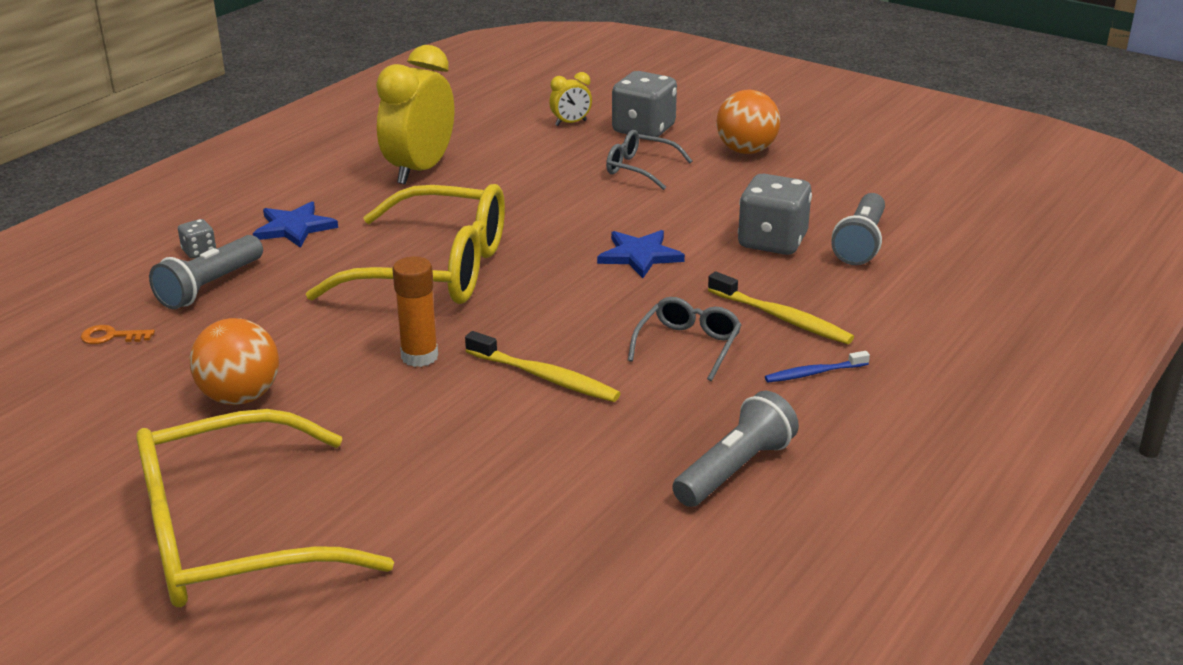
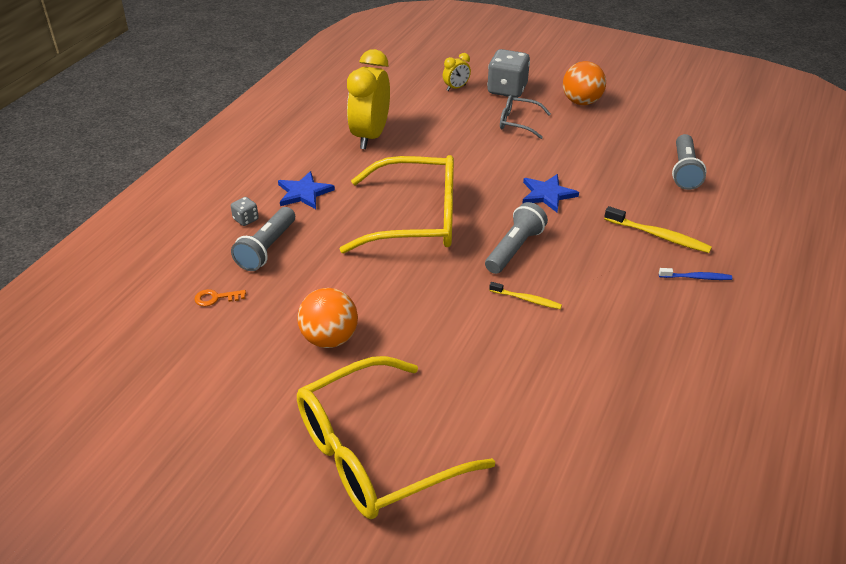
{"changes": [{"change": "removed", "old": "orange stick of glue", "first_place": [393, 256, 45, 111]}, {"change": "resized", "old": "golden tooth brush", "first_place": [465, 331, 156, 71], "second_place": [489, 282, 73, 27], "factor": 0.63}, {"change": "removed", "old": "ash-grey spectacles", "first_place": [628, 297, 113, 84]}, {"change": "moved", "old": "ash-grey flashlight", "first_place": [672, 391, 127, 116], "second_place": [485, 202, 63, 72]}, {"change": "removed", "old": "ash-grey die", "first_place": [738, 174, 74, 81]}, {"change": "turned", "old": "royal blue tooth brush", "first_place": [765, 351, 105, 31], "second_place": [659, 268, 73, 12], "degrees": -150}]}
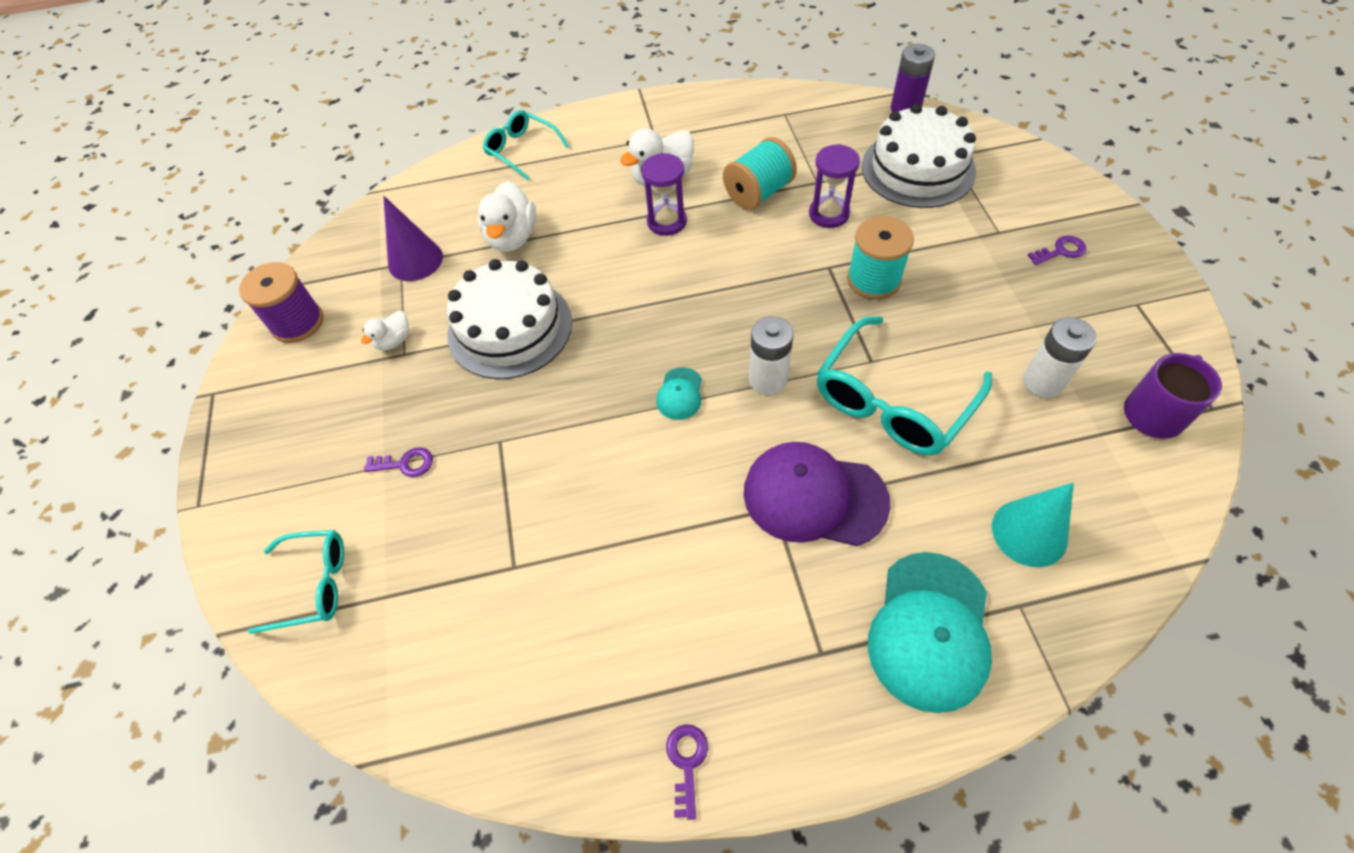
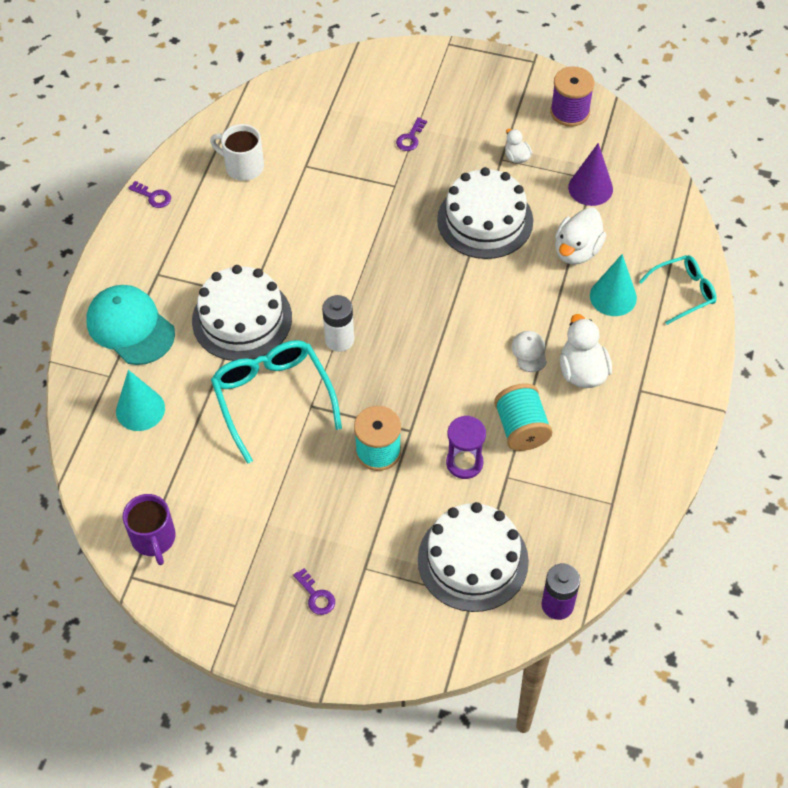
{"changes": [{"change": "removed", "old": "aqua spectacles", "first_place": [248, 530, 96, 104]}, {"change": "turned", "old": "snow-white toy duck", "first_place": [478, 181, 58, 71], "second_place": [555, 208, 51, 57], "degrees": -90}, {"change": "replaced", "old": "violet sandglass", "new": "snow-white baseball cap", "first_place": [641, 153, 46, 83], "second_place": [511, 331, 36, 41]}, {"change": "removed", "old": "aqua baseball cap", "first_place": [656, 367, 46, 53]}, {"change": "replaced", "old": "violet baseball cap", "new": "snow-white cake", "first_place": [744, 442, 147, 104], "second_place": [192, 265, 100, 96]}, {"change": "removed", "old": "snow-white battery", "first_place": [1023, 317, 74, 81]}, {"change": "turned", "old": "violet latchkey", "first_place": [1027, 236, 59, 29], "second_place": [293, 568, 42, 47], "degrees": -45}, {"change": "added", "new": "snow-white mug", "second_place": [210, 124, 54, 57]}, {"change": "added", "new": "aqua solid cone", "second_place": [590, 254, 47, 62]}]}
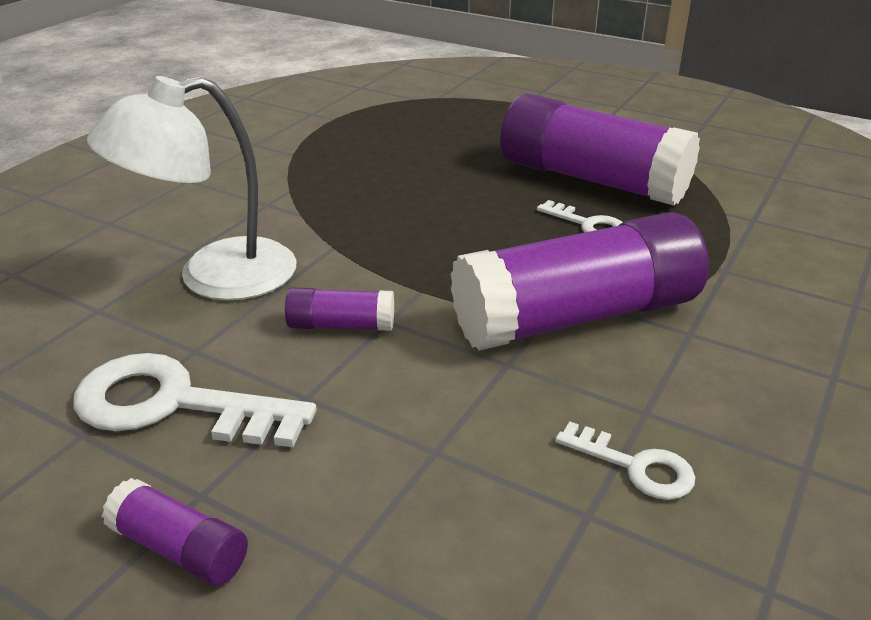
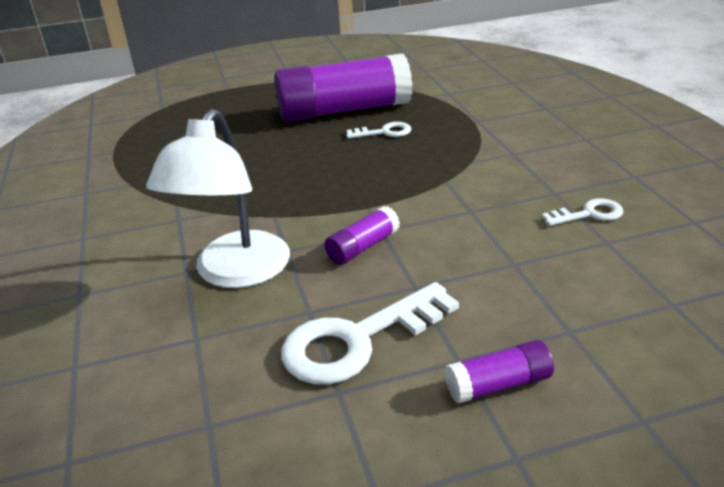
{"changes": [{"change": "removed", "old": "violet stick of glue", "first_place": [451, 212, 258, 139]}]}
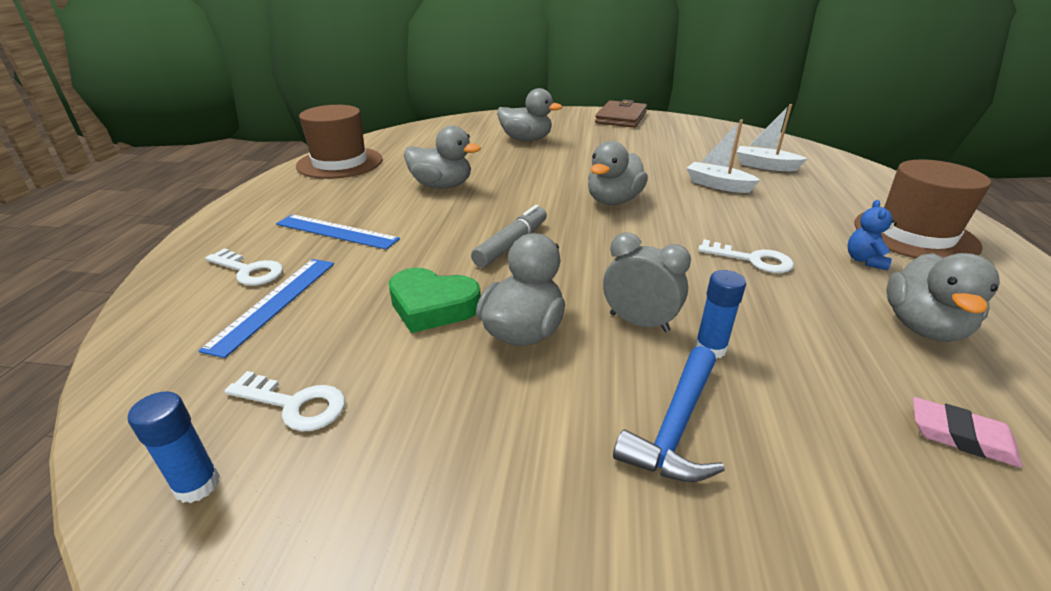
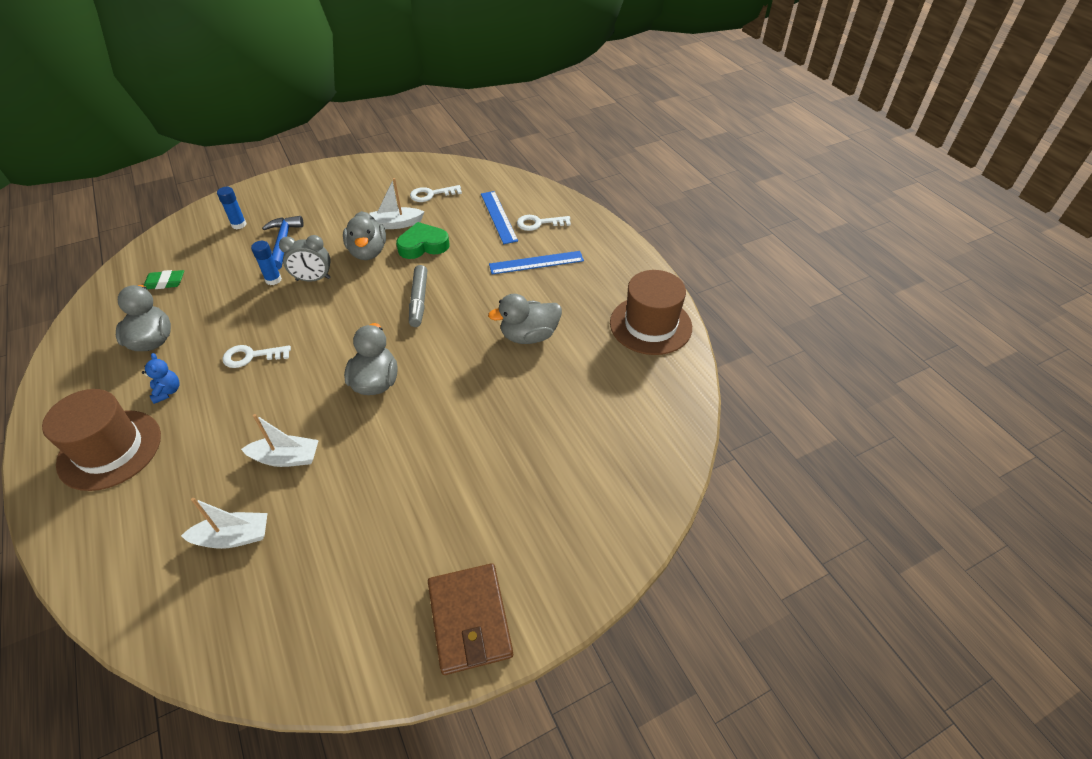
{"changes": [{"change": "moved", "old": "royal blue stick of glue", "first_place": [128, 391, 92, 112], "second_place": [217, 187, 30, 42]}, {"change": "removed", "old": "ash-grey toy duck", "first_place": [497, 88, 65, 53]}, {"change": "recoloured", "old": "rose-pink gum eraser", "new": "green gum eraser", "first_place": [913, 397, 109, 70], "second_place": [144, 270, 40, 19]}, {"change": "added", "new": "snow-white sailboat", "second_place": [369, 178, 55, 51]}]}
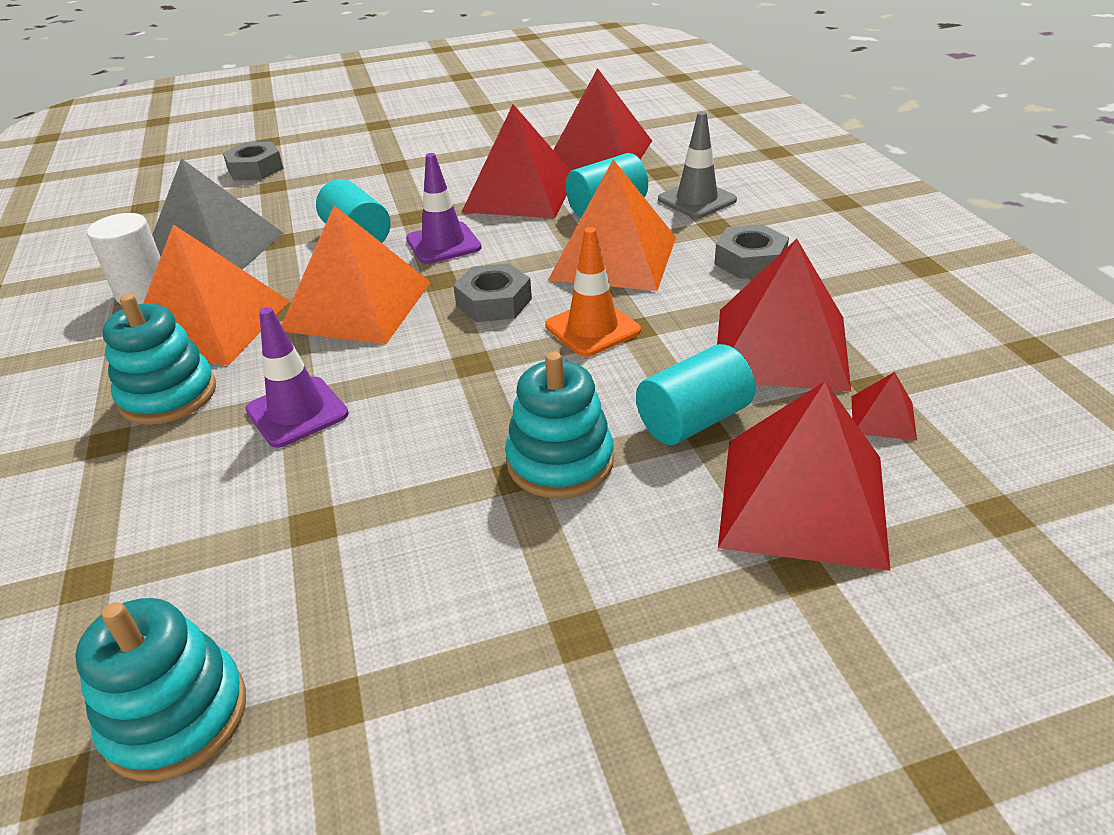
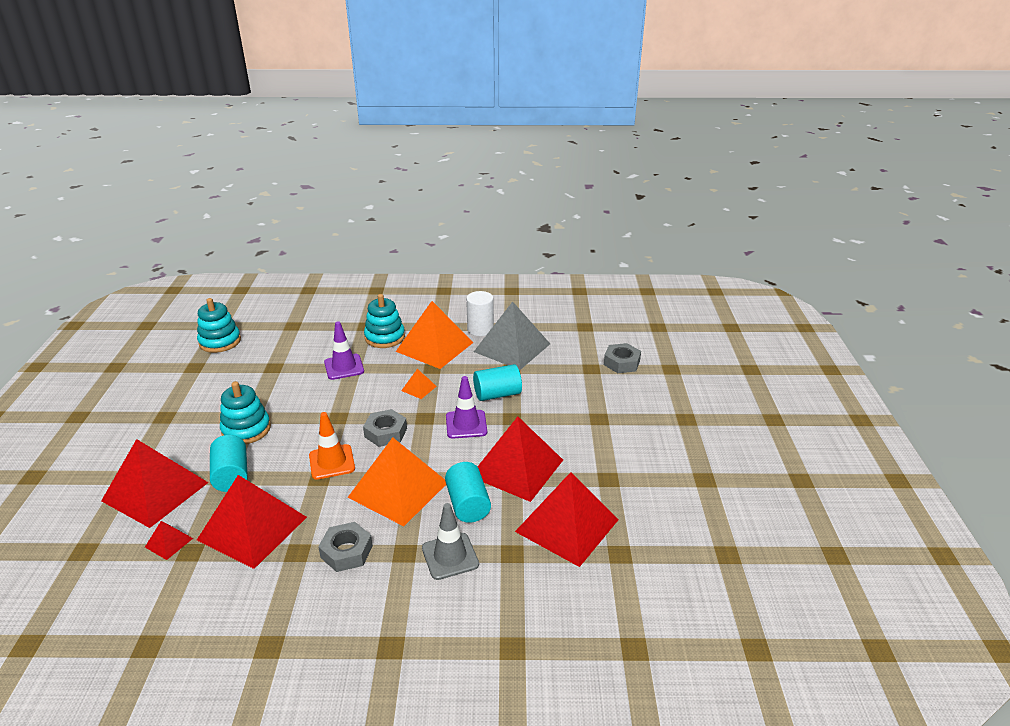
{"changes": [{"change": "resized", "old": "orange pyramid", "first_place": [281, 205, 150, 139], "second_place": [401, 369, 36, 30], "factor": 0.42}]}
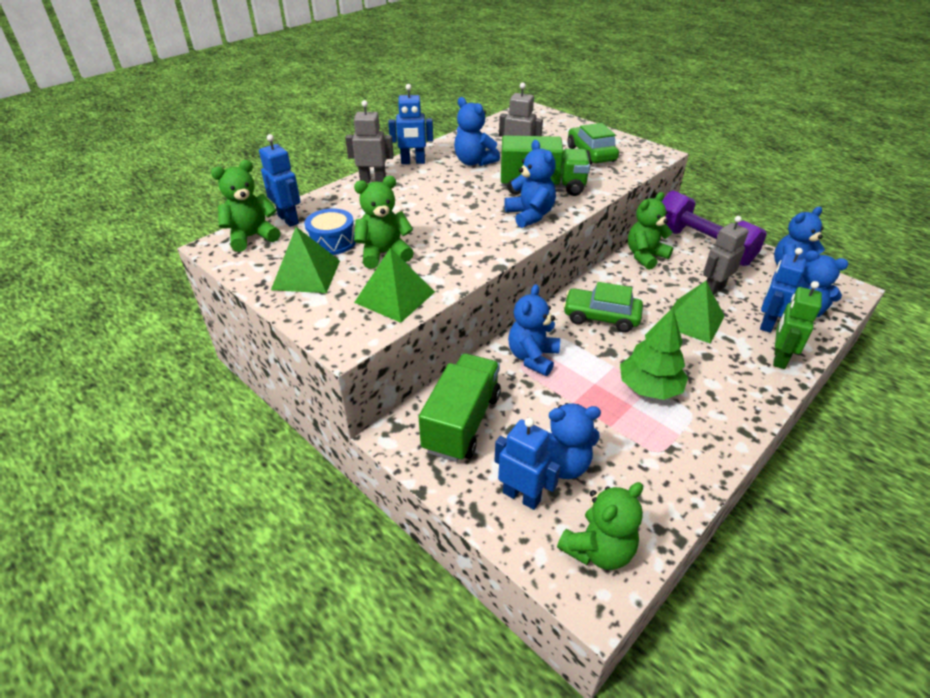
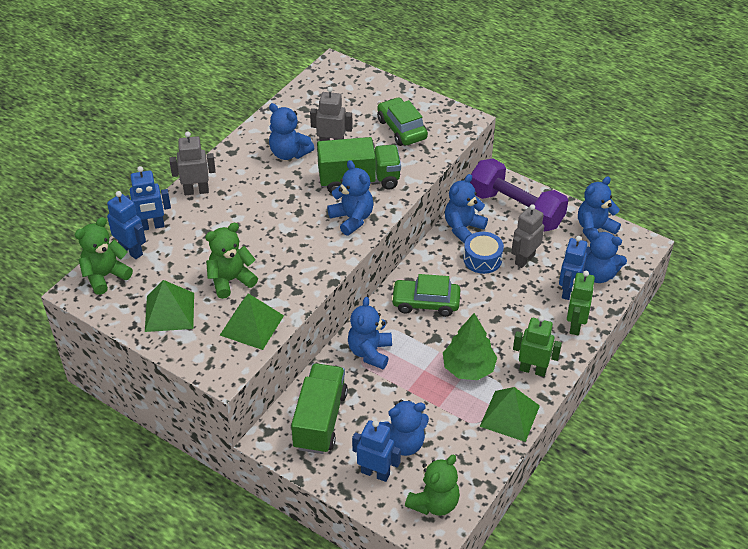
{"changes": [{"change": "moved", "old": "royal blue snare drum", "first_place": [304, 208, 52, 47], "second_place": [463, 232, 41, 42]}, {"change": "moved", "old": "royal blue robot figure", "first_place": [388, 84, 45, 80], "second_place": [126, 166, 45, 65]}, {"change": "recoloured", "old": "green teddy bear", "new": "royal blue teddy bear", "first_place": [628, 192, 45, 78], "second_place": [445, 174, 43, 70]}, {"change": "moved", "old": "green pyramid", "first_place": [671, 281, 54, 63], "second_place": [480, 387, 60, 55]}, {"change": "added", "new": "green robot figure", "second_place": [513, 316, 49, 61]}]}
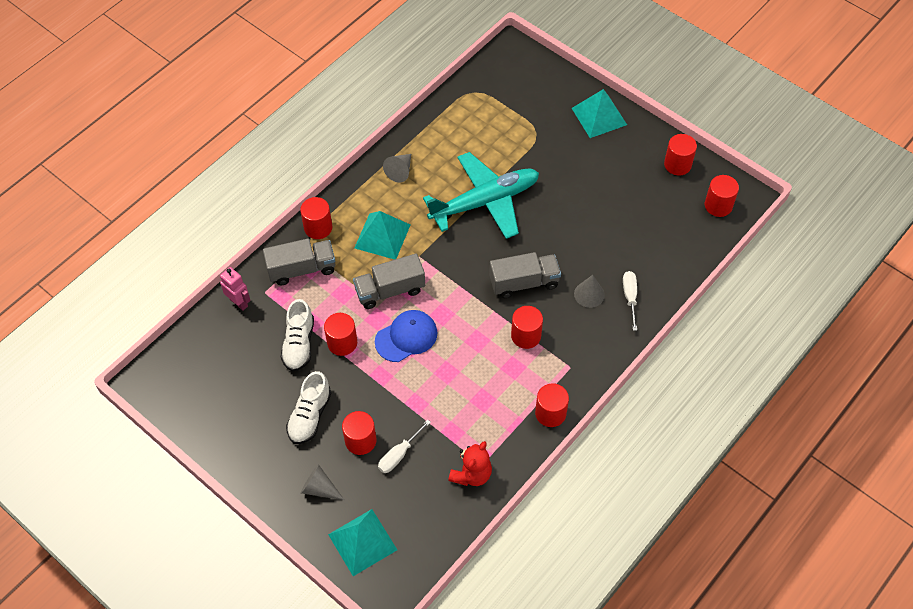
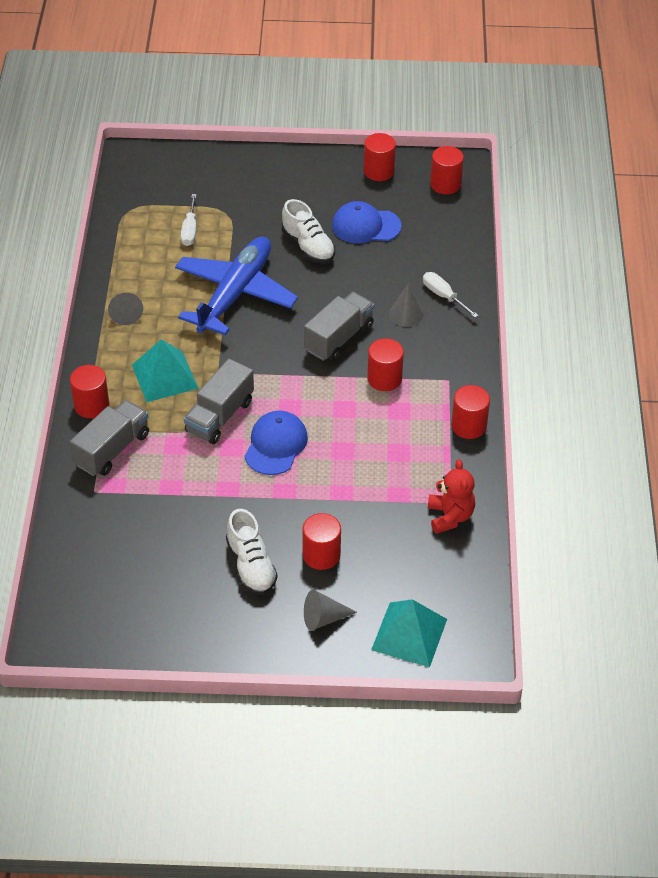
{"changes": [{"change": "removed", "old": "rose-pink robot figure", "first_place": [220, 267, 31, 44]}, {"change": "moved", "old": "snow-white sneaker", "first_place": [281, 299, 33, 73], "second_place": [282, 199, 53, 64]}, {"change": "removed", "old": "red cylinder", "first_place": [324, 313, 33, 43]}, {"change": "moved", "old": "snow-white hand screwdriver", "first_place": [378, 419, 53, 54], "second_place": [181, 194, 16, 52]}, {"change": "recoloured", "old": "aqua plane", "new": "royal blue plane", "first_place": [423, 152, 116, 87], "second_place": [175, 237, 123, 98]}, {"change": "removed", "old": "aqua pyramid", "first_place": [572, 89, 55, 49]}, {"change": "added", "new": "royal blue baseball cap", "second_place": [332, 201, 70, 43]}]}
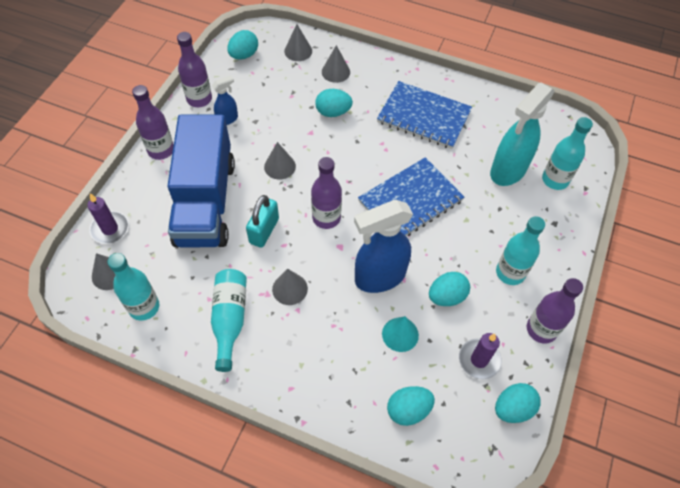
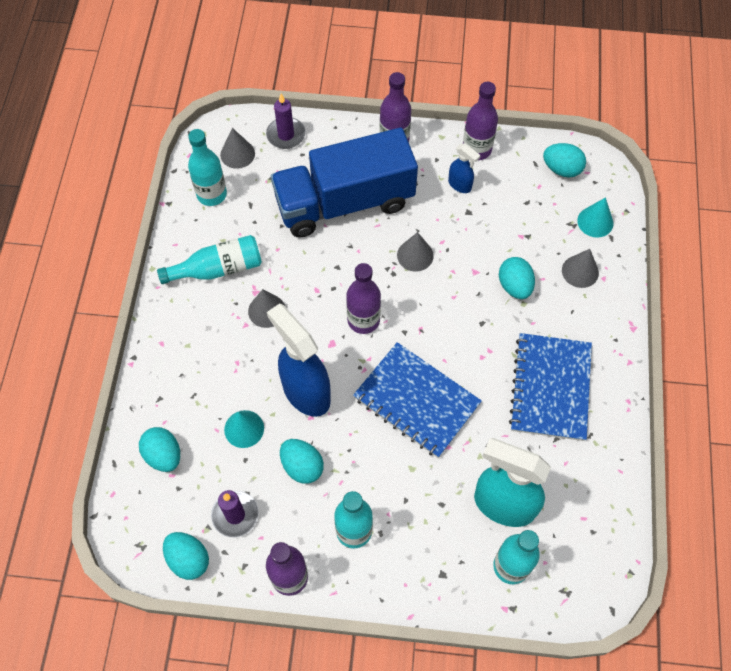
{"changes": [{"change": "removed", "old": "aqua small lock", "first_place": [246, 195, 33, 53]}, {"change": "recoloured", "old": "ash-grey solid cone", "new": "aqua solid cone", "first_place": [284, 24, 28, 37], "second_place": [577, 197, 37, 41]}]}
